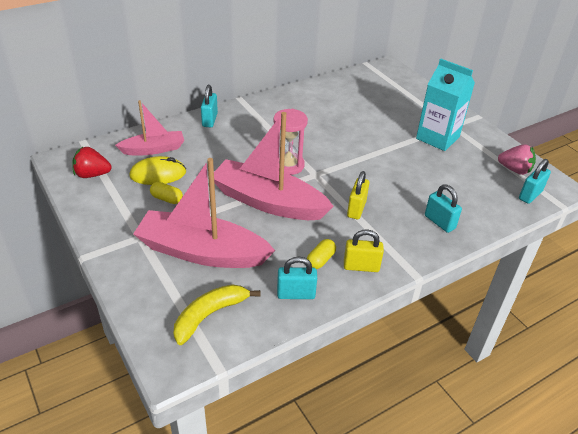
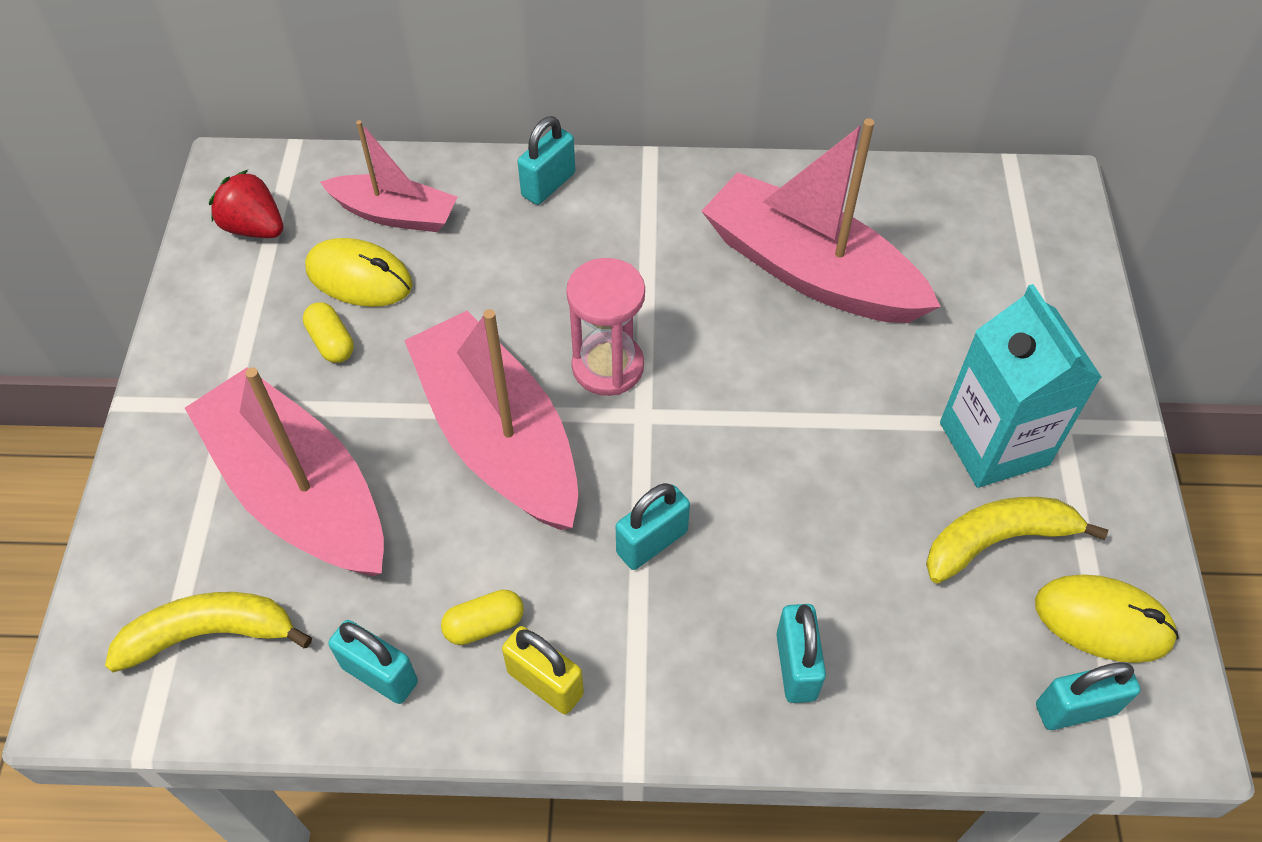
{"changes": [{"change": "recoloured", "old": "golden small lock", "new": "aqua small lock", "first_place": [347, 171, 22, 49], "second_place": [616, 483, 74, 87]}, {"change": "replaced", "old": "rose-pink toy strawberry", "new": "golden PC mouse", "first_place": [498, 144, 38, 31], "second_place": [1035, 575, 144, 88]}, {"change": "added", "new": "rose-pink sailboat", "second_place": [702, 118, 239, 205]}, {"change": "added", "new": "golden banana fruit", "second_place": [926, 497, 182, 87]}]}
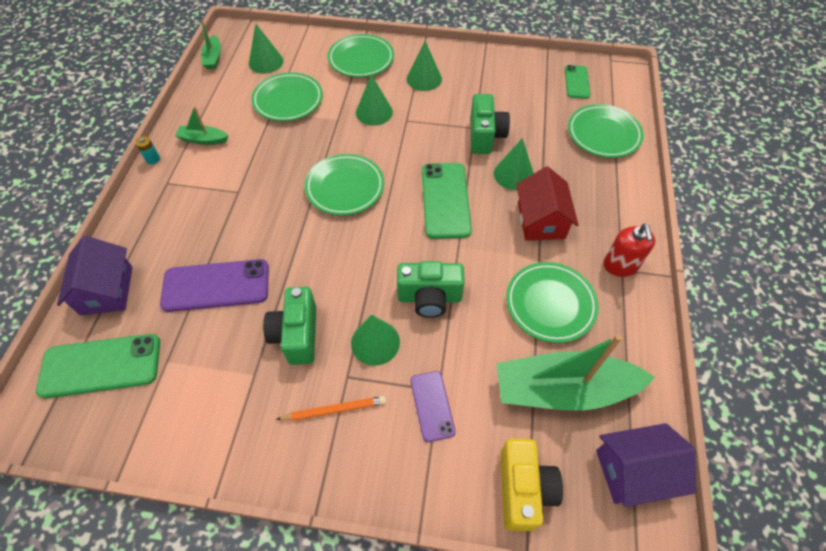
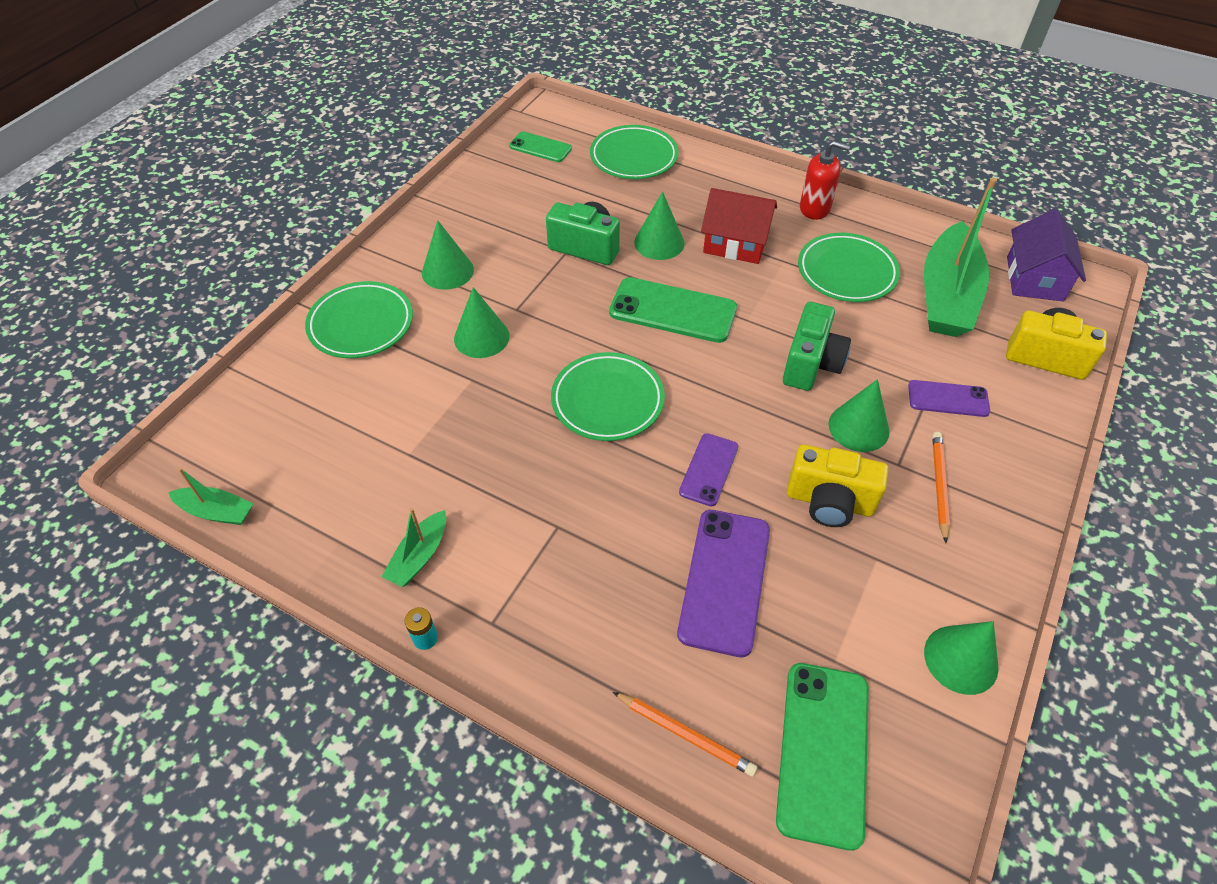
{"changes": [{"change": "replaced", "old": "violet toy house", "new": "orange wooden pencil", "first_place": [57, 236, 76, 79], "second_place": [613, 692, 144, 85]}, {"change": "moved", "old": "green solid cone", "first_place": [249, 23, 34, 51], "second_place": [924, 621, 75, 74]}, {"change": "removed", "old": "green flat dish", "first_place": [251, 72, 72, 49]}, {"change": "recoloured", "old": "green camera", "new": "golden camera", "first_place": [263, 287, 53, 78], "second_place": [787, 444, 102, 83]}, {"change": "added", "new": "violet mobile phone", "second_place": [679, 433, 59, 74]}]}
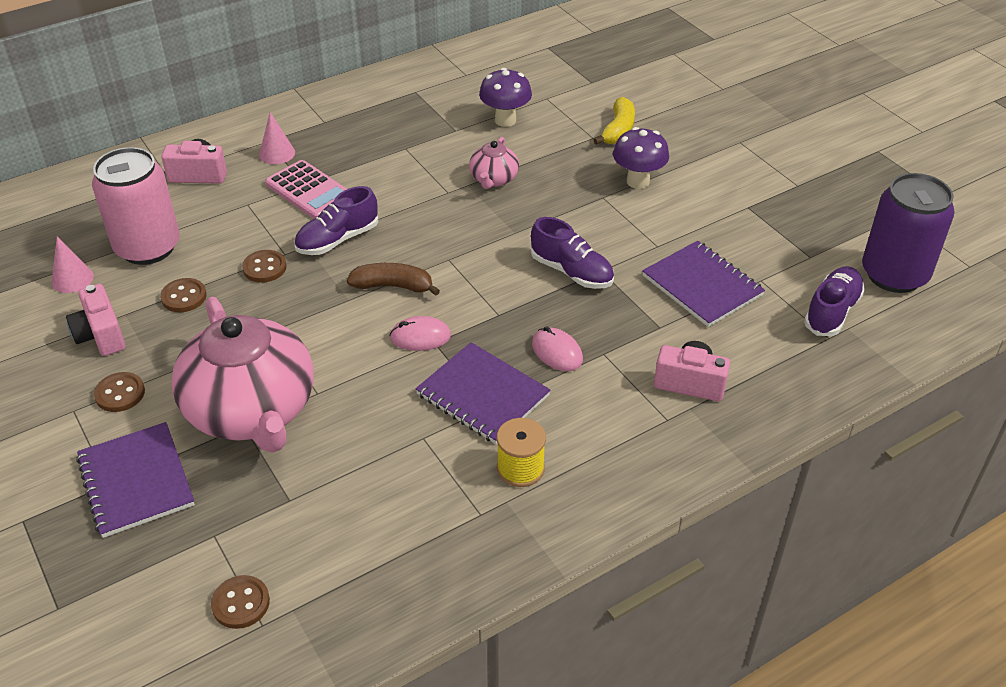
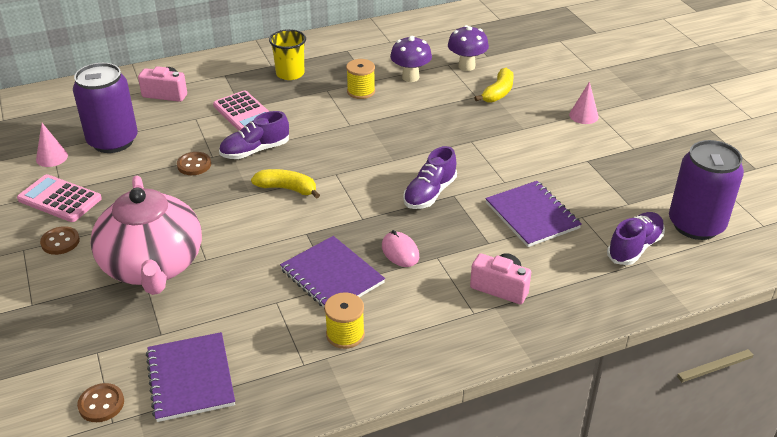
{"changes": [{"change": "replaced", "old": "rose-pink camera", "new": "rose-pink adding machine", "first_place": [66, 284, 60, 72], "second_place": [17, 174, 85, 48]}, {"change": "moved", "old": "violet exercise book", "first_place": [76, 422, 119, 116], "second_place": [146, 332, 89, 90]}, {"change": "recoloured", "old": "rose-pink soda can", "new": "violet soda can", "first_place": [92, 147, 88, 118], "second_place": [73, 63, 65, 90]}, {"change": "removed", "old": "russet button", "first_place": [160, 278, 47, 34]}, {"change": "moved", "old": "rose-pink solid cone", "first_place": [259, 112, 36, 52], "second_place": [569, 81, 30, 43]}, {"change": "recoloured", "old": "russet banana fruit", "new": "golden banana fruit", "first_place": [347, 263, 93, 33], "second_place": [251, 169, 69, 30]}, {"change": "removed", "old": "rose-pink PC mouse", "first_place": [389, 316, 62, 35]}, {"change": "removed", "old": "rose-pink tea pot", "first_place": [469, 137, 50, 52]}, {"change": "turned", "old": "violet sneaker", "first_place": [531, 217, 83, 72], "second_place": [403, 146, 54, 63], "degrees": 75}, {"change": "moved", "old": "violet toadstool", "first_place": [613, 127, 56, 62], "second_place": [448, 25, 41, 46]}, {"change": "added", "new": "golden cup", "second_place": [269, 29, 37, 51]}, {"change": "added", "new": "golden spool", "second_place": [346, 59, 29, 40]}]}
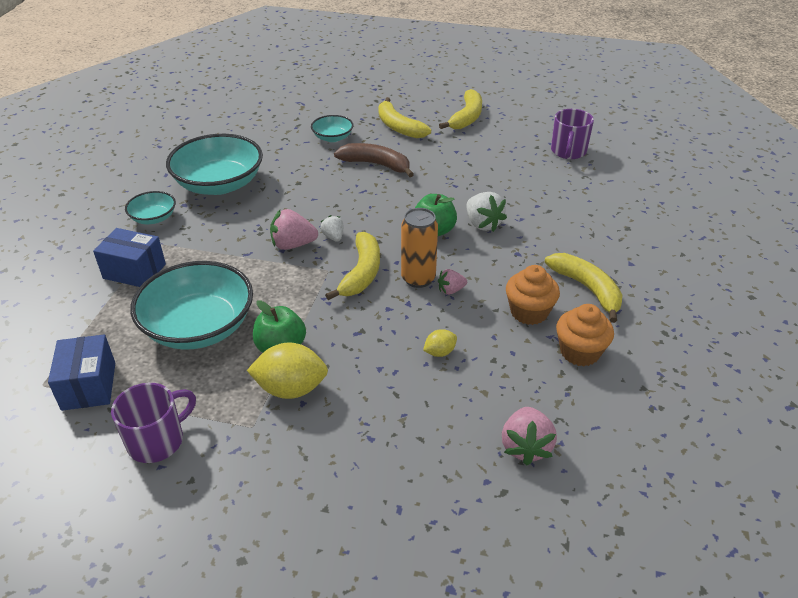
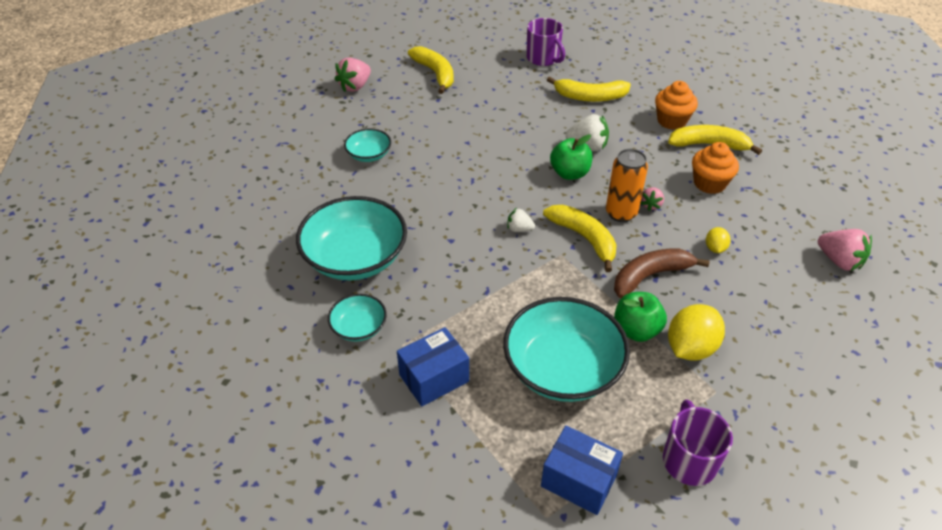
{"changes": [{"change": "moved", "old": "rose-pink toy strawberry", "first_place": [270, 209, 48, 41], "second_place": [335, 57, 36, 35]}, {"change": "moved", "old": "russet banana fruit", "first_place": [334, 143, 80, 34], "second_place": [614, 248, 96, 50]}, {"change": "moved", "old": "golden banana fruit", "first_place": [378, 97, 53, 41], "second_place": [547, 76, 84, 26]}, {"change": "moved", "old": "orange fairy cake", "first_place": [556, 304, 58, 62], "second_place": [655, 81, 43, 49]}]}
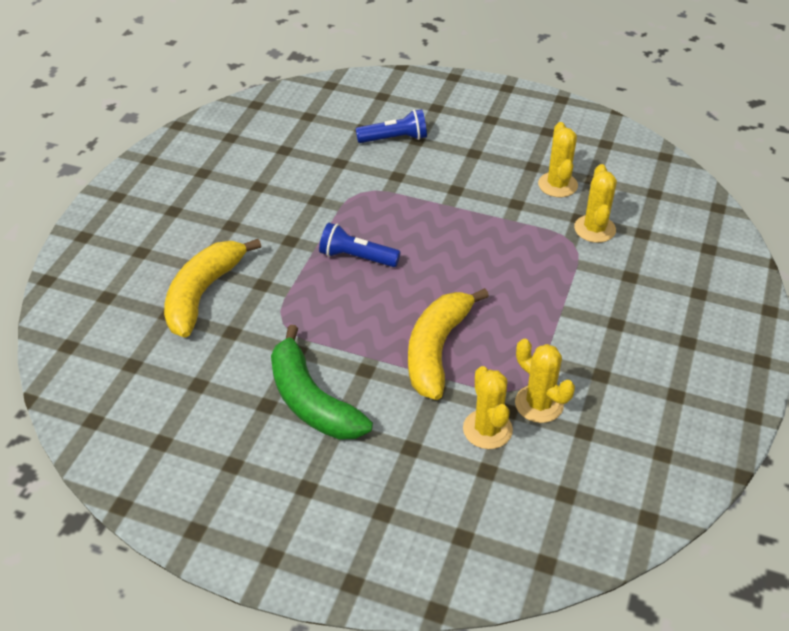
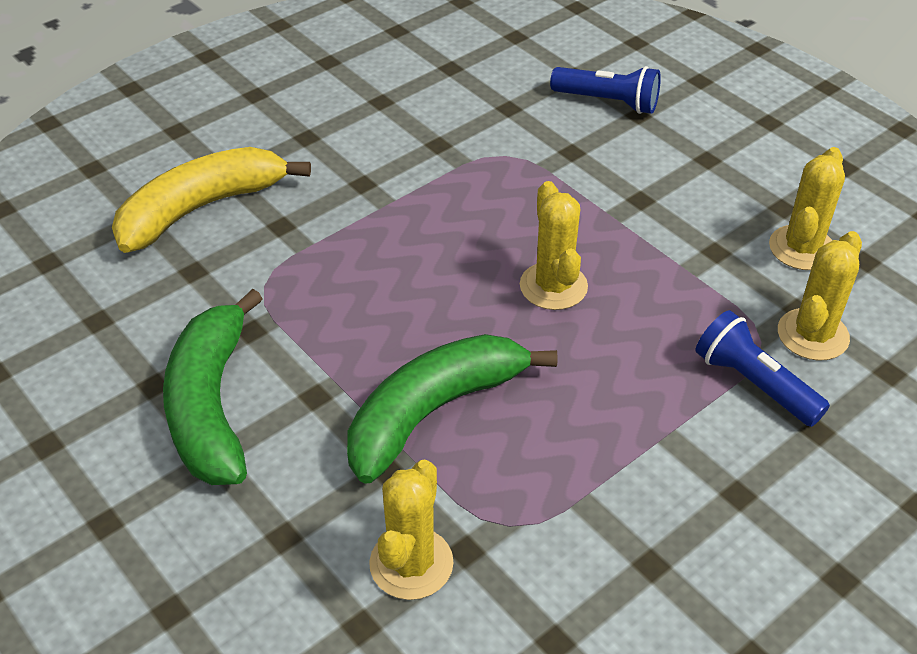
{"changes": [{"change": "moved", "old": "royal blue flashlight", "first_place": [319, 223, 82, 44], "second_place": [696, 310, 134, 117]}, {"change": "recoloured", "old": "golden banana fruit", "new": "green banana fruit", "first_place": [408, 288, 81, 112], "second_place": [347, 334, 211, 150]}, {"change": "moved", "old": "golden prickly plant", "first_place": [515, 339, 60, 84], "second_place": [520, 181, 68, 129]}]}
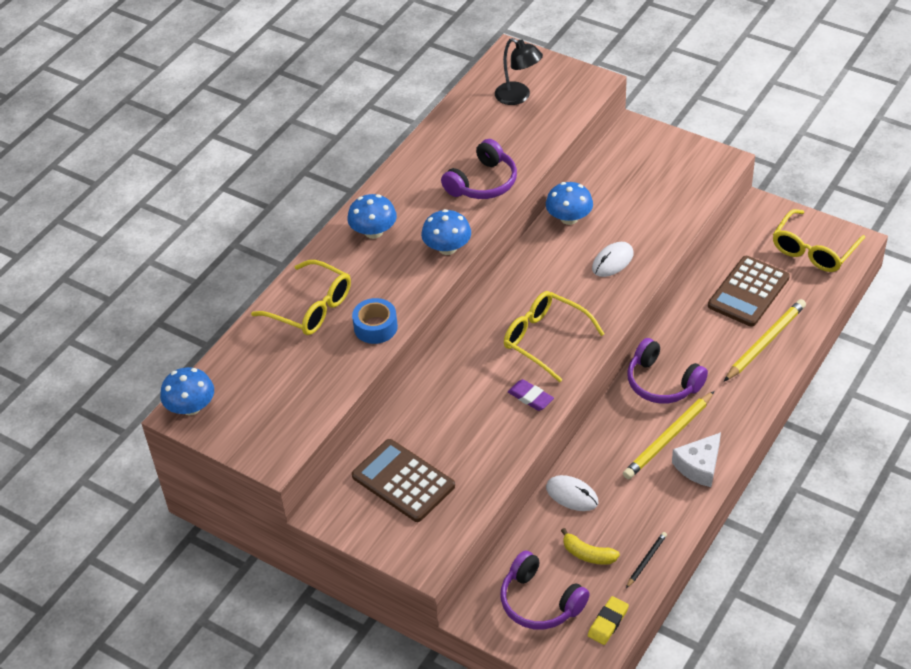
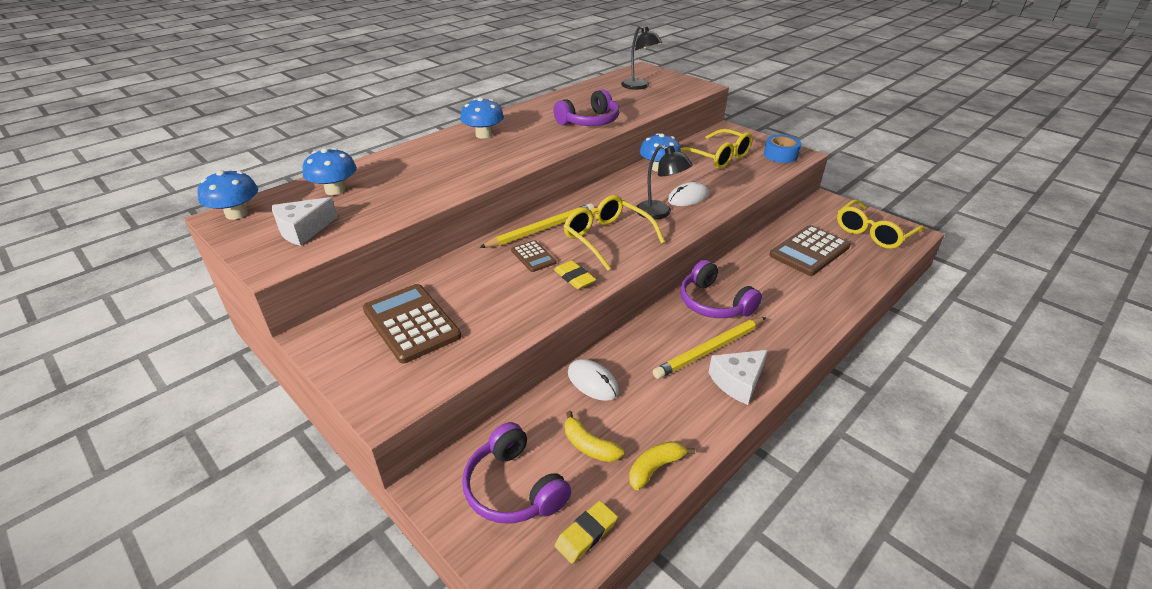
{"changes": [{"change": "moved", "old": "golden spectacles", "first_place": [251, 260, 100, 75], "second_place": [680, 129, 73, 40]}, {"change": "moved", "old": "royal blue sticky tape", "first_place": [352, 298, 46, 46], "second_place": [764, 135, 37, 28]}, {"change": "moved", "old": "royal blue toadstool", "first_place": [421, 209, 50, 46], "second_place": [303, 148, 54, 47]}, {"change": "recoloured", "old": "violet gum eraser", "new": "golden gum eraser", "first_place": [508, 379, 46, 32], "second_place": [554, 260, 42, 29]}, {"change": "replaced", "old": "black wooden pencil", "new": "golden banana fruit", "first_place": [626, 532, 41, 56], "second_place": [629, 441, 66, 49]}, {"change": "moved", "old": "golden wooden pencil", "first_place": [724, 299, 82, 82], "second_place": [479, 203, 115, 45]}, {"change": "added", "new": "snow-white cheese", "second_place": [272, 197, 65, 49]}, {"change": "added", "new": "russet adding machine", "second_place": [511, 240, 46, 32]}, {"change": "added", "new": "black reading lamp", "second_place": [636, 145, 57, 74]}]}
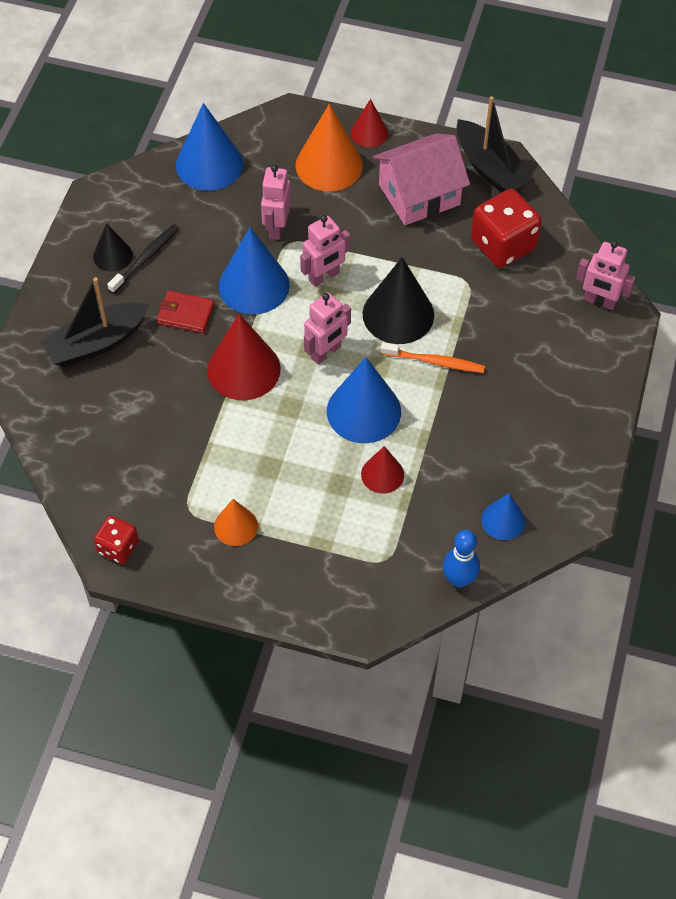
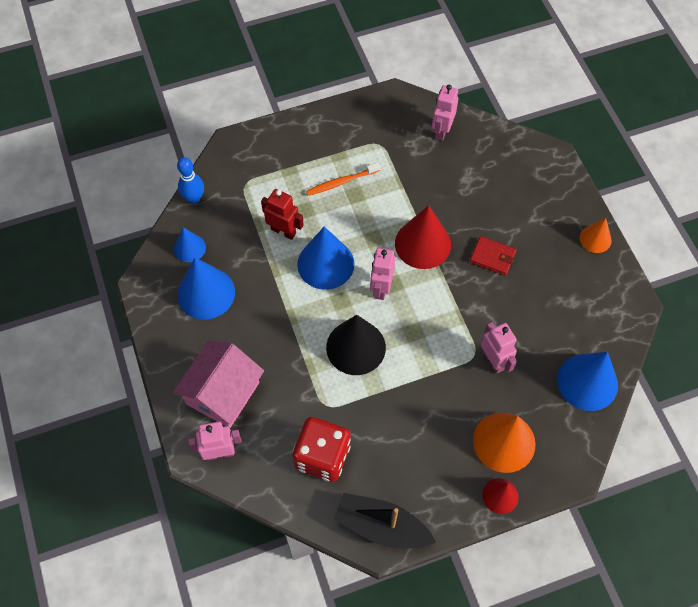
{"changes": [{"change": "removed", "old": "black sailboat", "first_place": [40, 277, 110, 90]}, {"change": "removed", "old": "black solid cone", "first_place": [93, 223, 40, 49]}, {"change": "removed", "old": "red die", "first_place": [94, 515, 45, 49]}, {"change": "removed", "old": "black tooth brush", "first_place": [107, 224, 72, 70]}, {"change": "turned", "old": "red wallet", "first_place": [157, 290, 58, 43], "second_place": [470, 236, 46, 40], "degrees": 45}, {"change": "moved", "old": "orange solid cone", "first_place": [214, 499, 44, 47], "second_place": [580, 218, 32, 35]}, {"change": "moved", "old": "royal blue solid cone", "first_place": [219, 227, 71, 88], "second_place": [177, 258, 58, 62]}, {"change": "moved", "old": "rose-pink robot figure", "first_place": [300, 215, 50, 72], "second_place": [432, 85, 26, 56]}, {"change": "replaced", "old": "red solid cone", "new": "red robot figure", "first_place": [361, 446, 43, 47], "second_place": [261, 189, 43, 51]}, {"change": "moved", "old": "rose-pink toy house", "first_place": [373, 133, 97, 92], "second_place": [173, 341, 91, 87]}, {"change": "moved", "old": "orange tooth brush", "first_place": [381, 342, 104, 31], "second_place": [306, 162, 75, 34]}]}
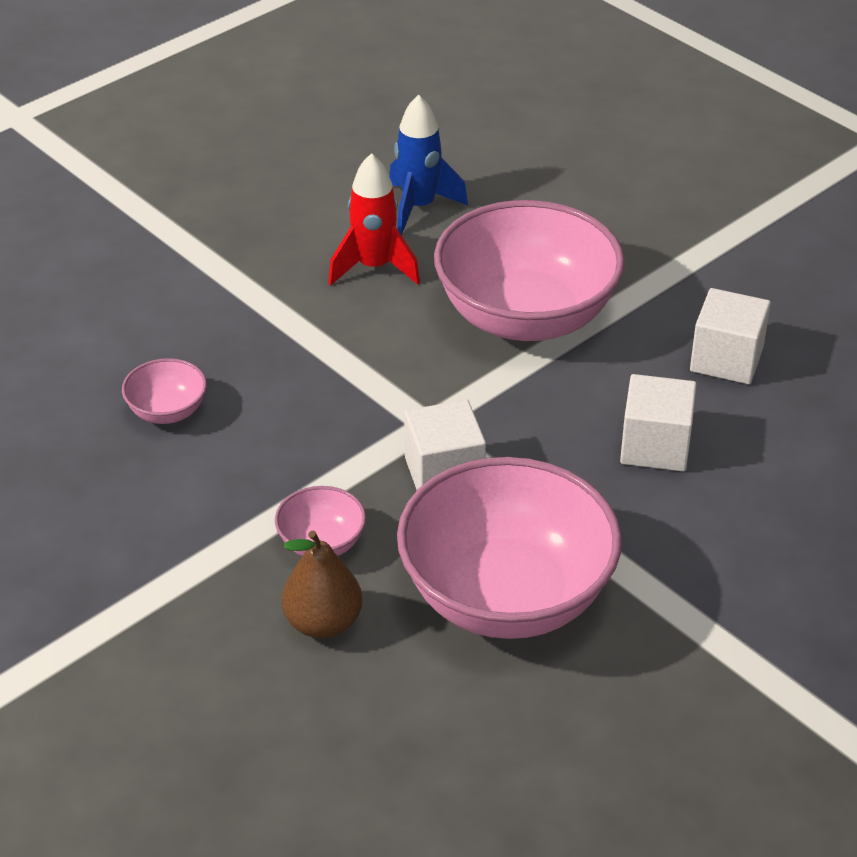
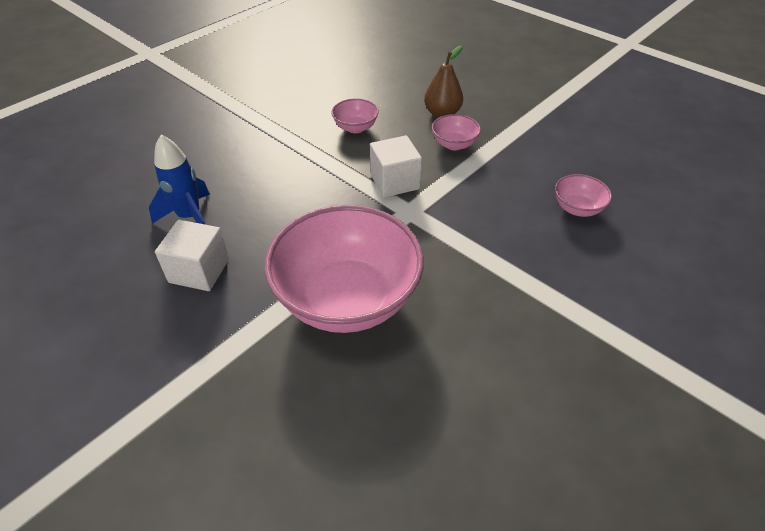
{"changes": [{"change": "removed", "old": "red spaceship", "first_place": [328, 153, 92, 132]}, {"change": "moved", "old": "royal blue spaceship", "first_place": [389, 95, 79, 140], "second_place": [149, 135, 61, 90]}, {"change": "resized", "old": "rose-pink bowl", "first_place": [397, 457, 225, 182], "second_place": [331, 98, 48, 35], "factor": 0.43}, {"change": "removed", "old": "snow-white block", "first_place": [620, 374, 77, 97]}]}
